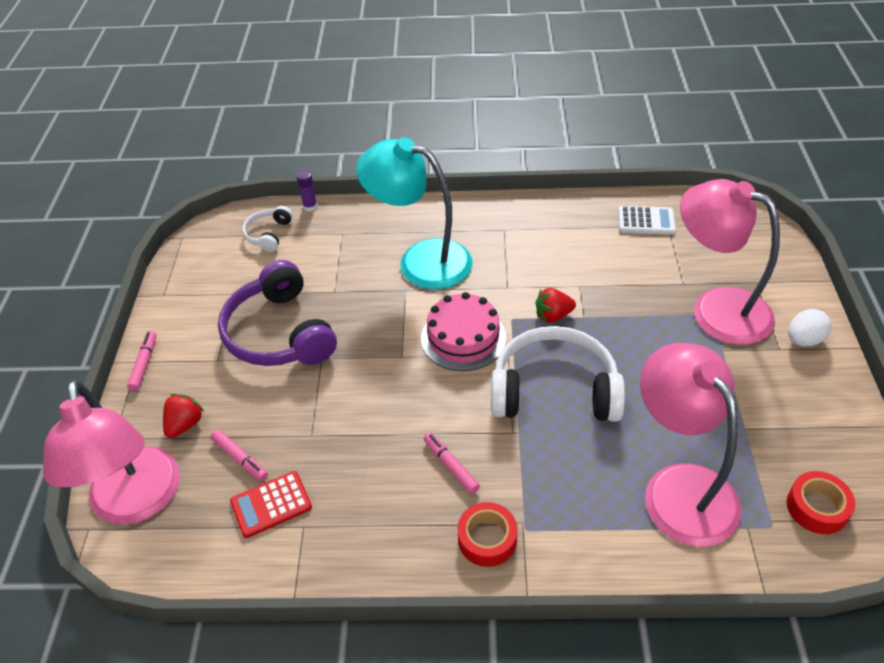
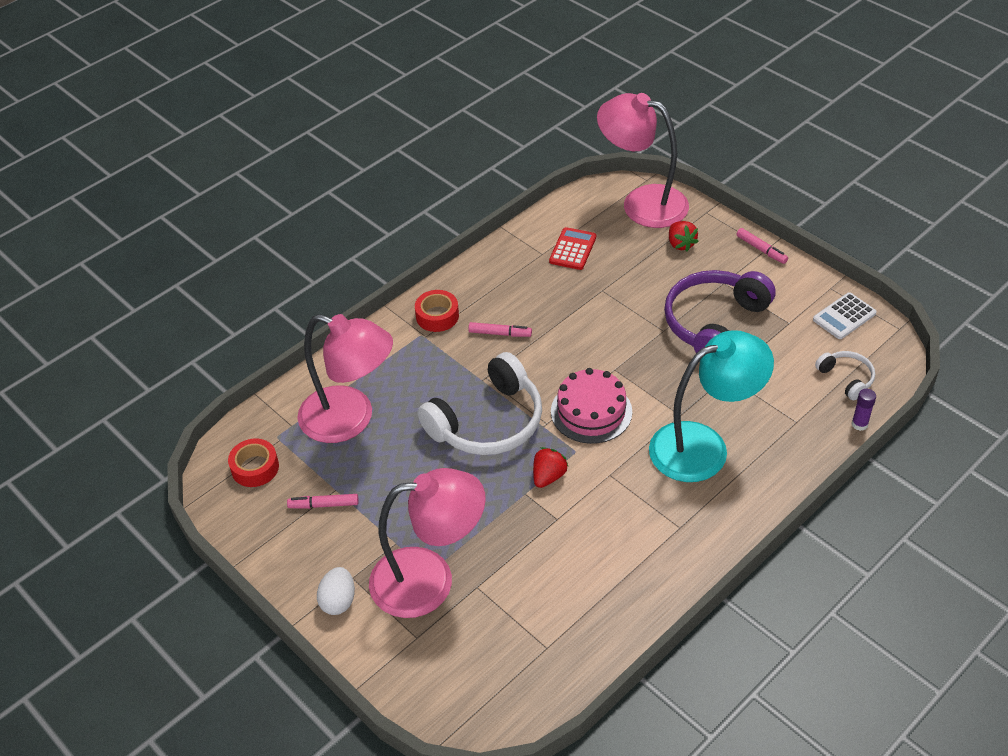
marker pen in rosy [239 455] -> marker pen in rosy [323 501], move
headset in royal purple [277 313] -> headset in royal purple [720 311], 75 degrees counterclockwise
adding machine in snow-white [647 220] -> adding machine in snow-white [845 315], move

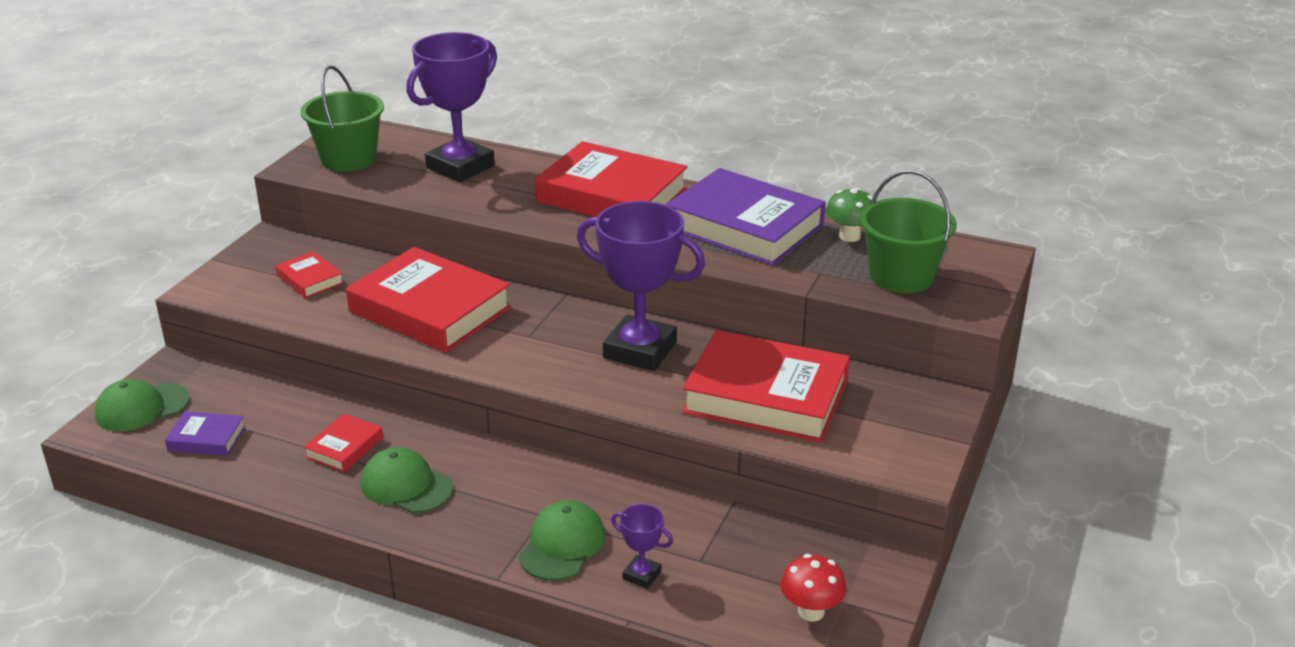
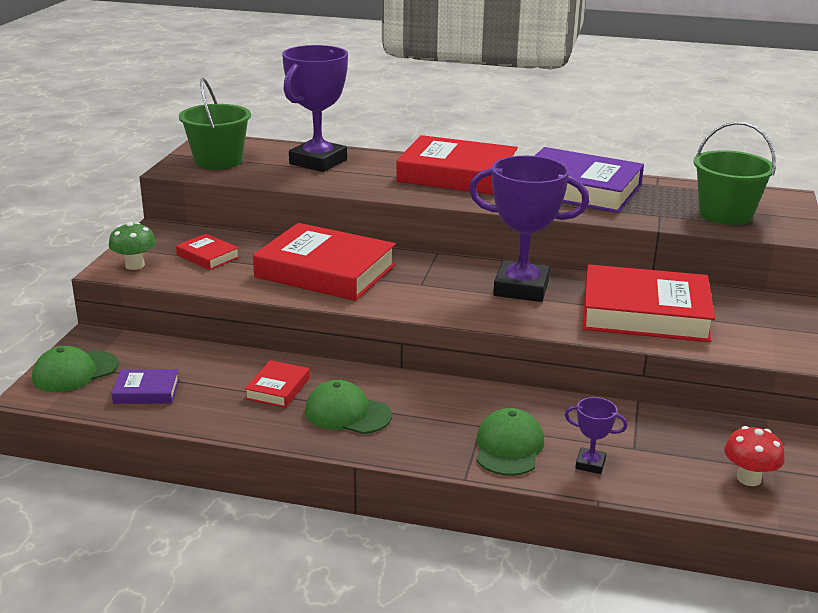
fungus in green [849 215] -> fungus in green [132 246], move

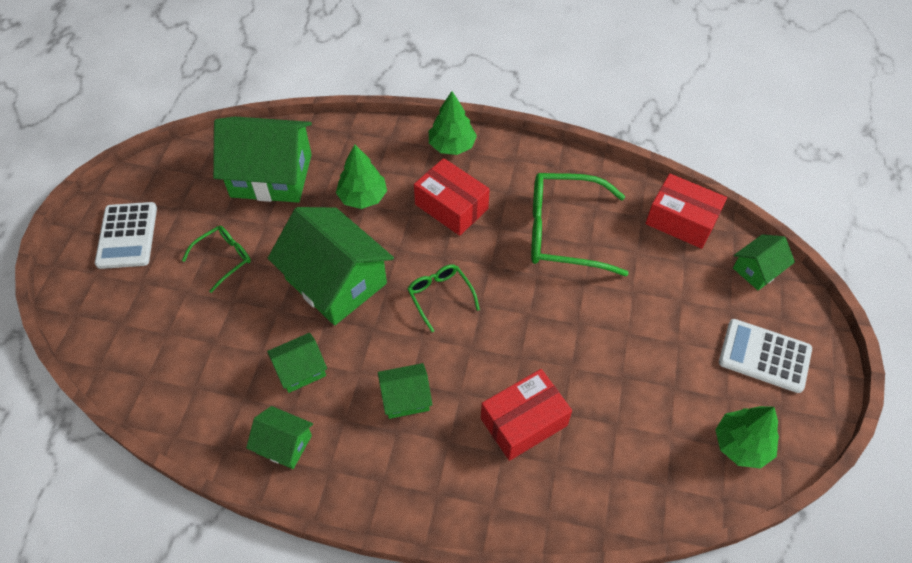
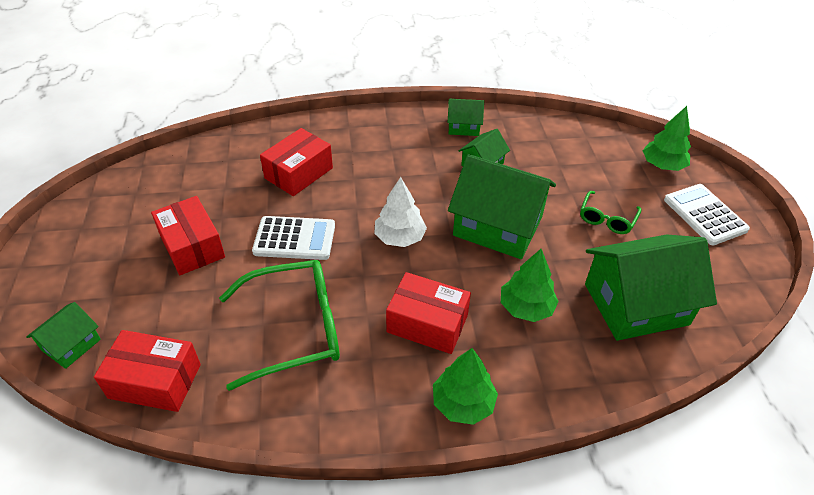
none -> package in crimson [188 235]
adding machine in snow-white [765 356] -> adding machine in snow-white [293 238], move
eyeglasses in green [443 298] -> tree in snow-white [400 212]
tree in green [747 437] -> tree in green [666 138], move
house in green [405 391] -> none

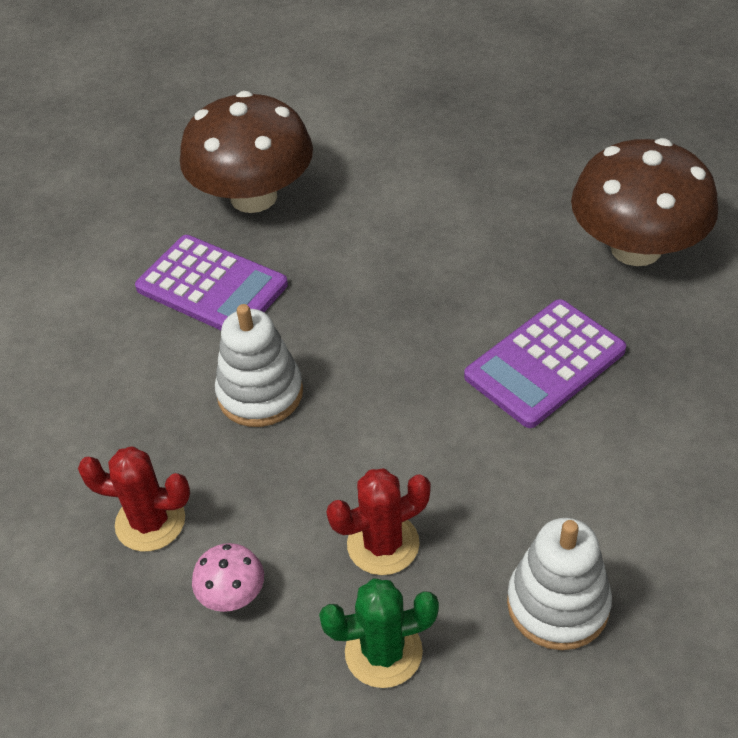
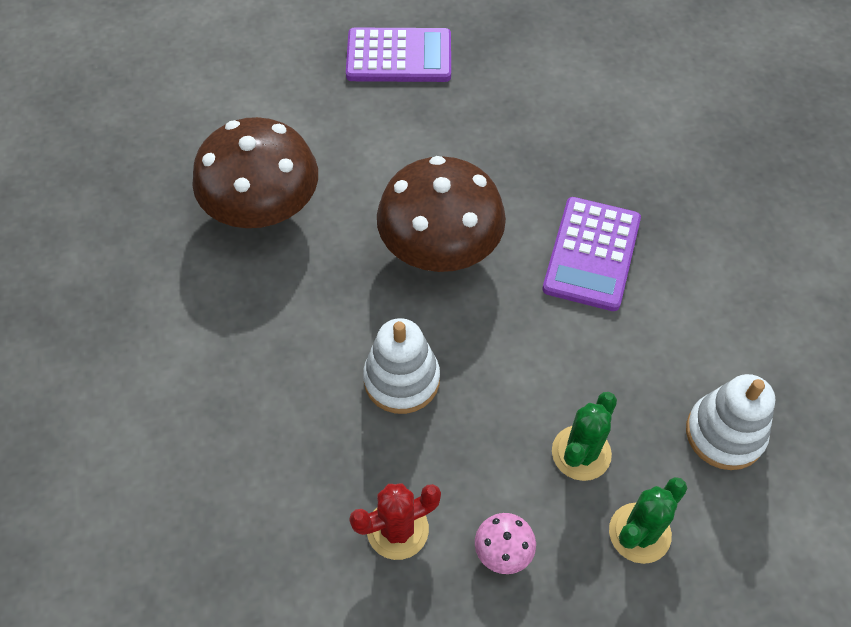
adding machine in royal purple [211 282] -> adding machine in royal purple [398 55], move
fungus in dark brown [644 202] -> fungus in dark brown [441 214], move
cactus in crimson [379 522] -> cactus in green [584 436]

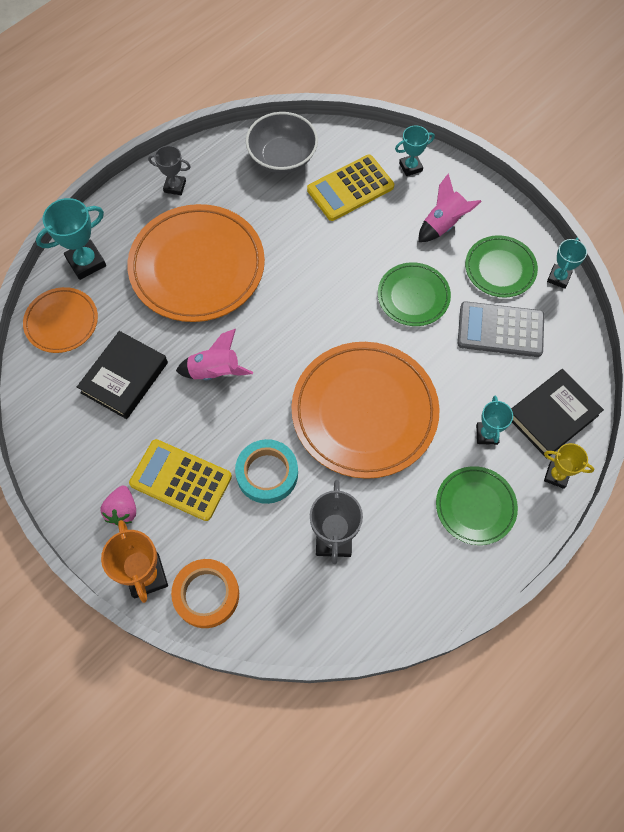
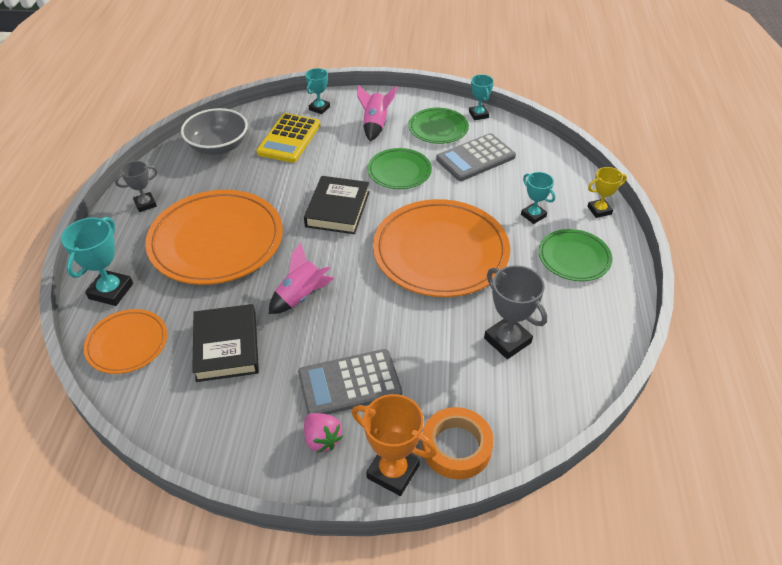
adding machine in yellow [180 480] -> adding machine in ash-grey [350 382]
hardcover in ebony [557 413] -> hardcover in ebony [337 205], move
tape in turquoise [266 471] -> none

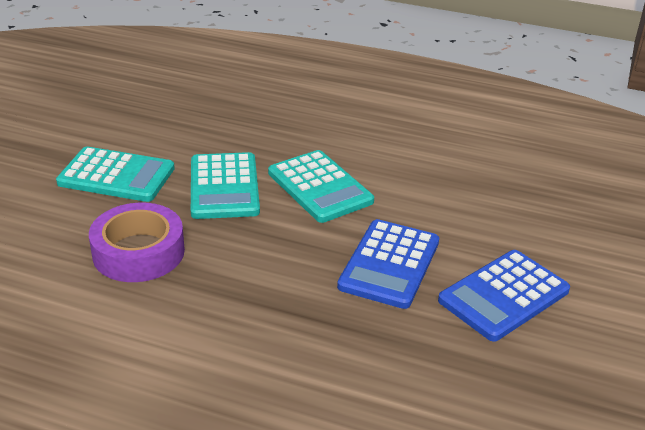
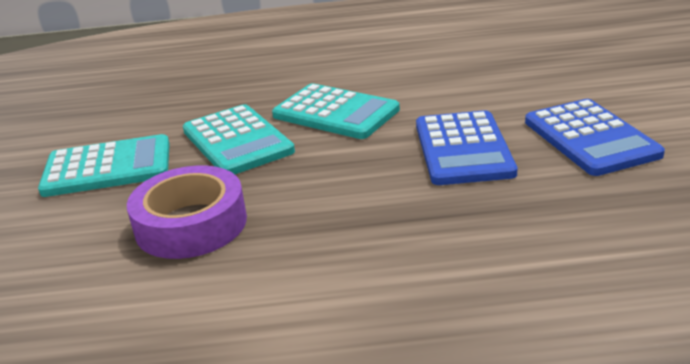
adding machine in royal blue [504 296] -> adding machine in royal blue [595 137], 45 degrees counterclockwise

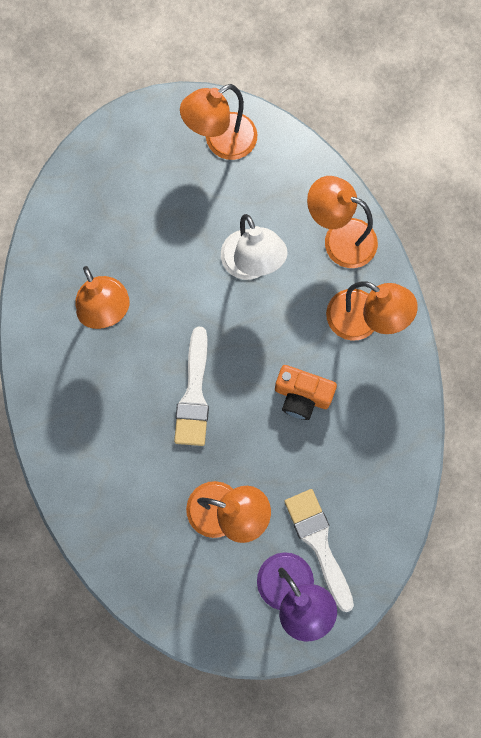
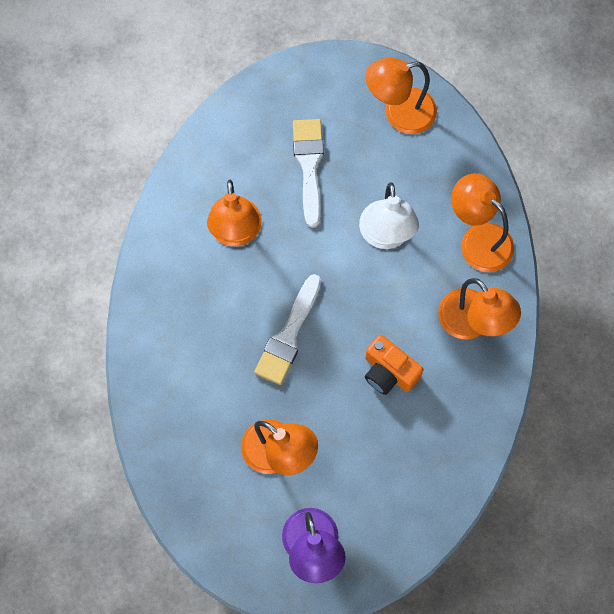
brush in snow-white [319 550] -> brush in snow-white [308 173], move

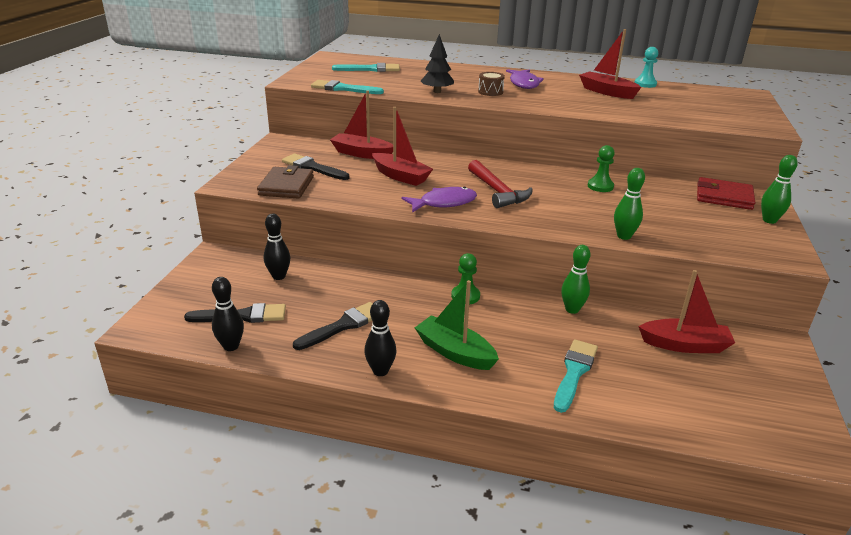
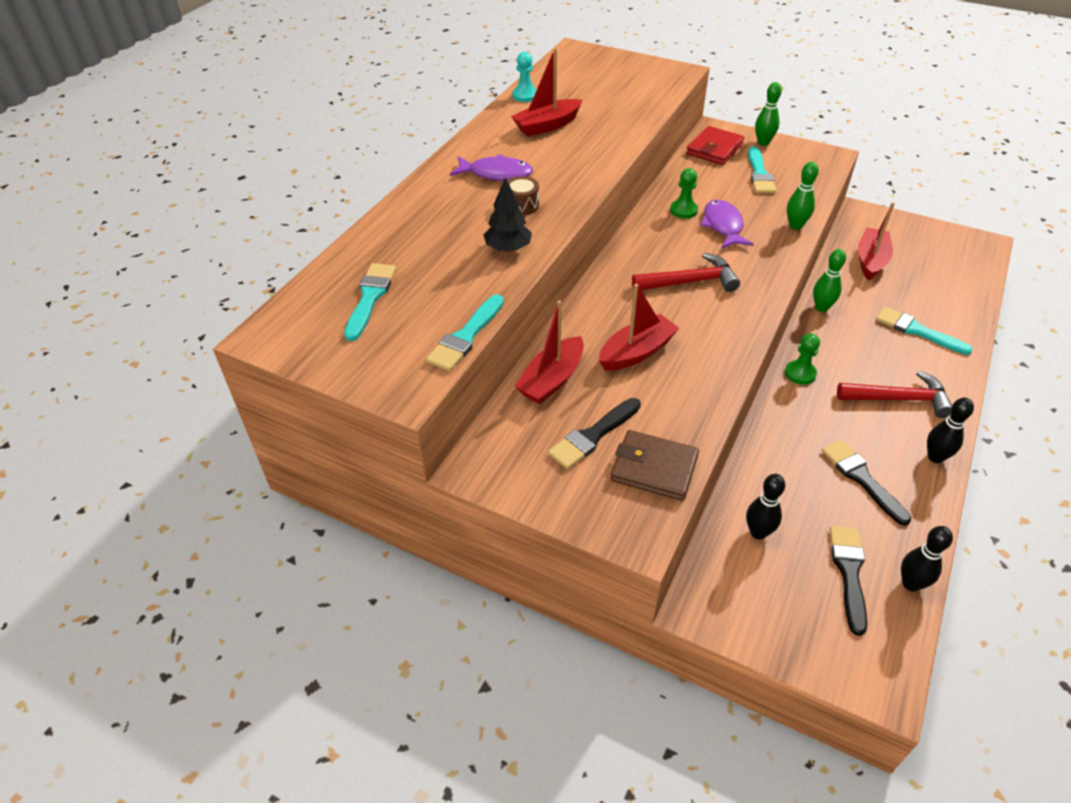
toy fish in royal purple [439 200] -> toy fish in royal purple [727 224], move
none -> brush in turquoise [762 169]
toy boat in green [457 325] -> hammer in crimson [894 394]

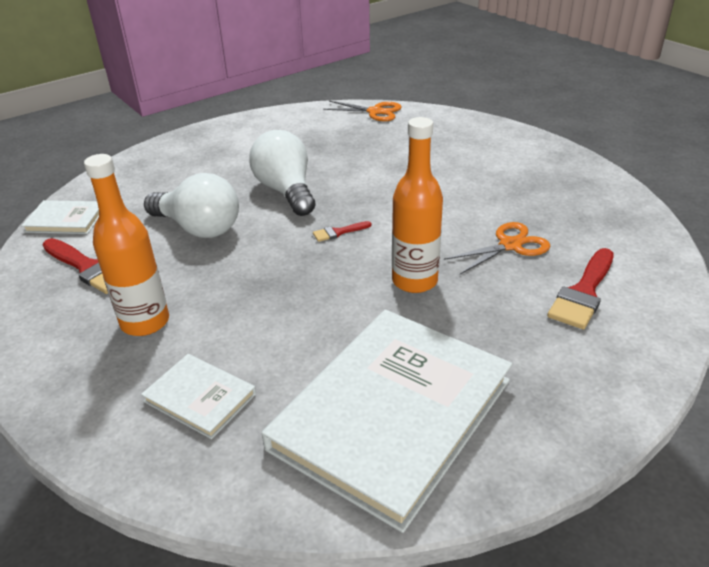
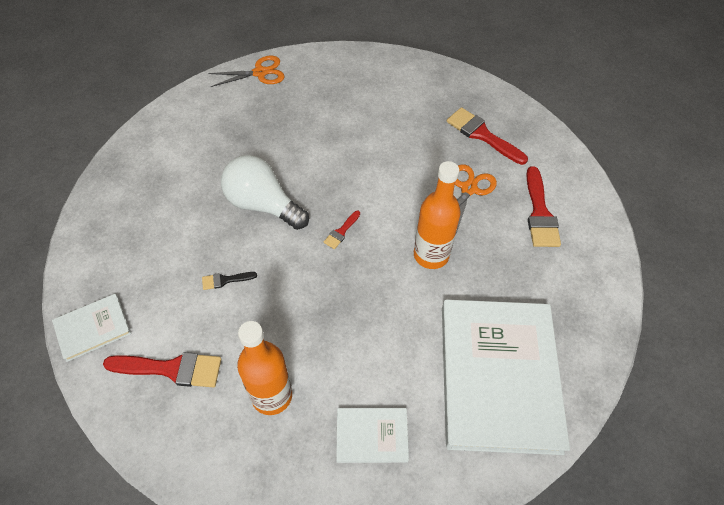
light bulb in snow-white [191 205] -> brush in ebony [229 281]
none -> brush in crimson [487 136]

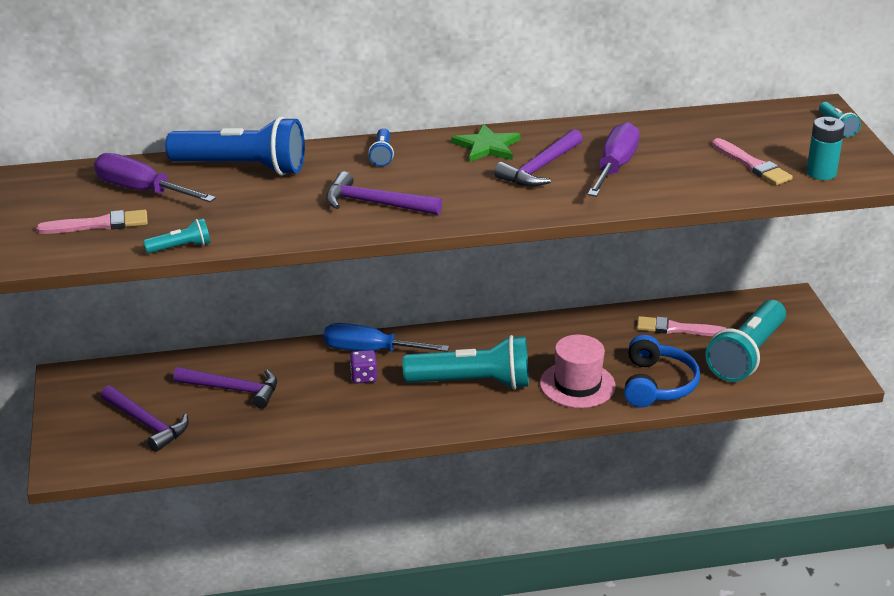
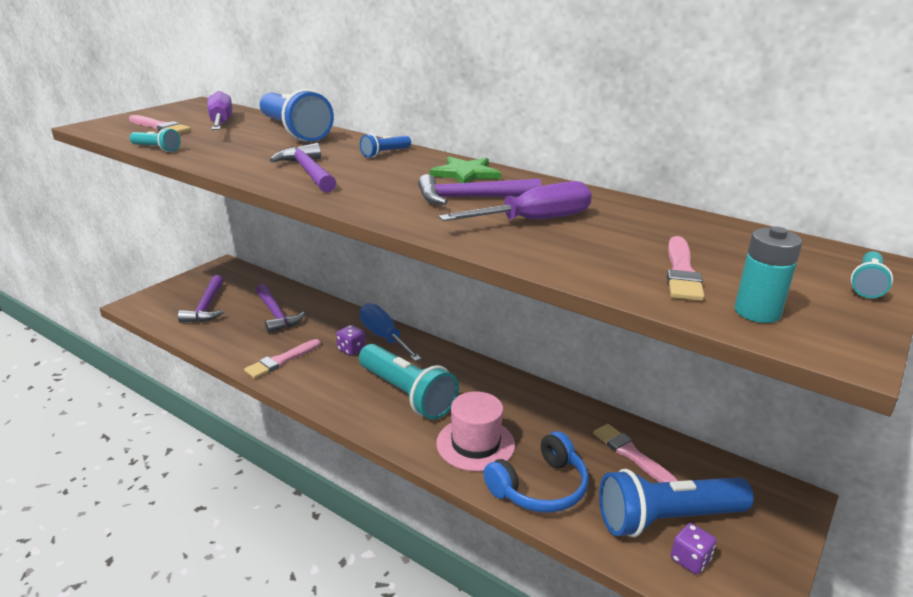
none -> brush in rosy [282 359]
torch in turquoise [745 341] -> torch in royal blue [676 503]
none -> game die in royal purple [694 548]

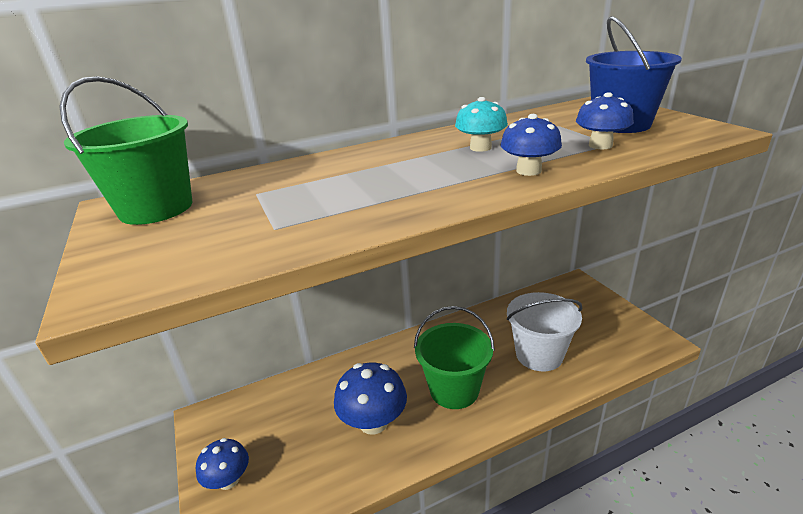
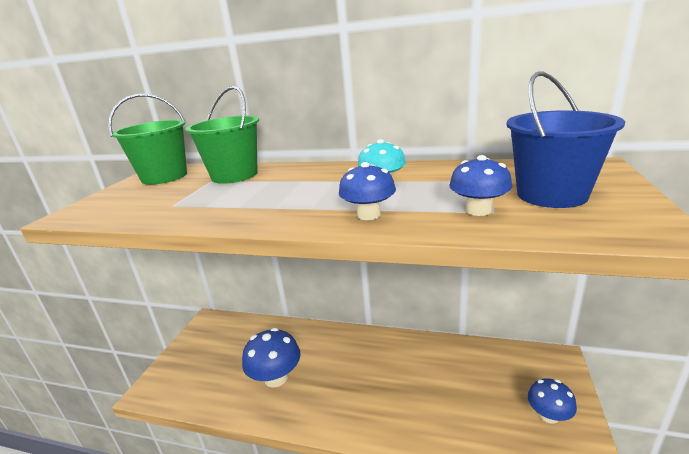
sand bucket in green [454 357] -> sand bucket in green [222 135], move
fungus in royal blue [222 464] -> fungus in royal blue [552 401], move
sand bucket in snow-white [544 332] -> none

